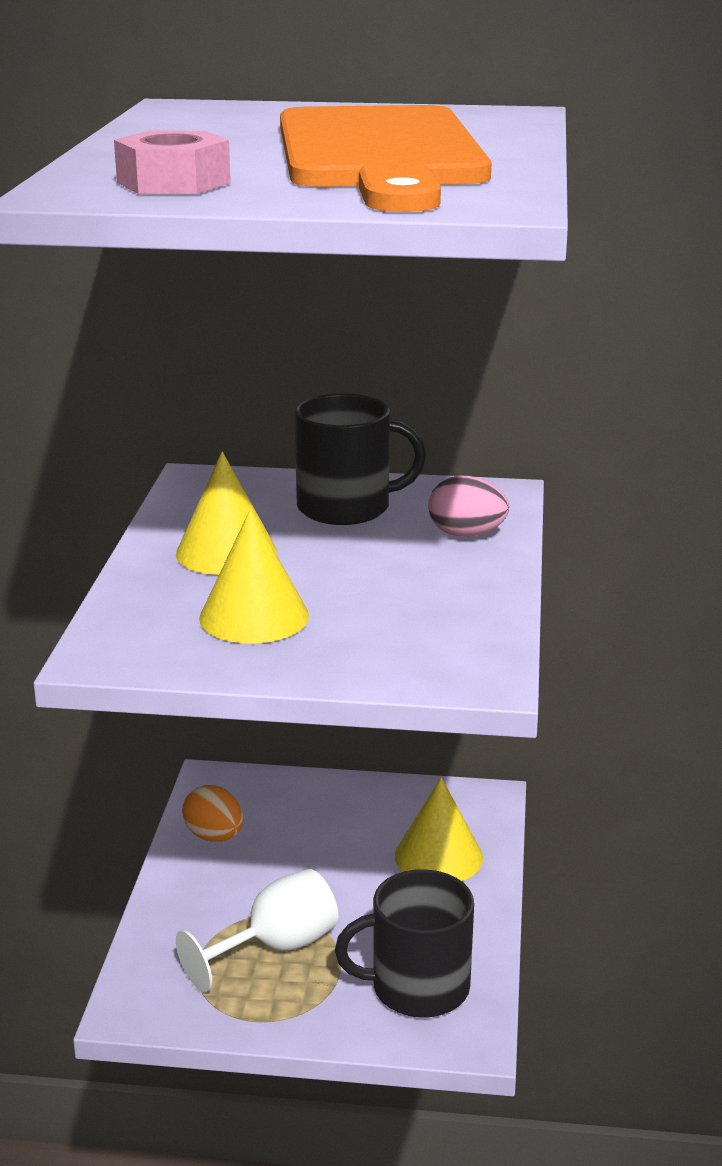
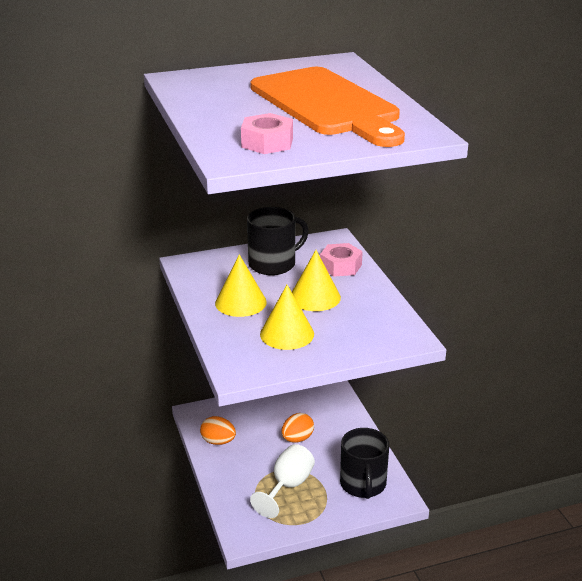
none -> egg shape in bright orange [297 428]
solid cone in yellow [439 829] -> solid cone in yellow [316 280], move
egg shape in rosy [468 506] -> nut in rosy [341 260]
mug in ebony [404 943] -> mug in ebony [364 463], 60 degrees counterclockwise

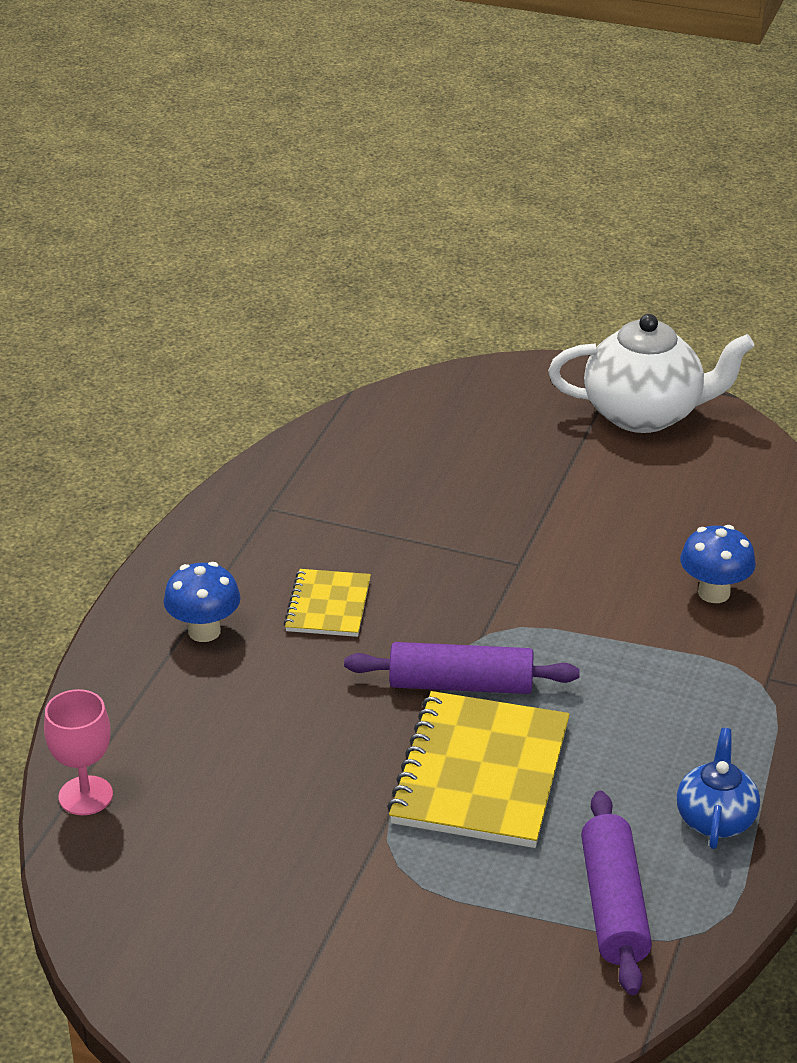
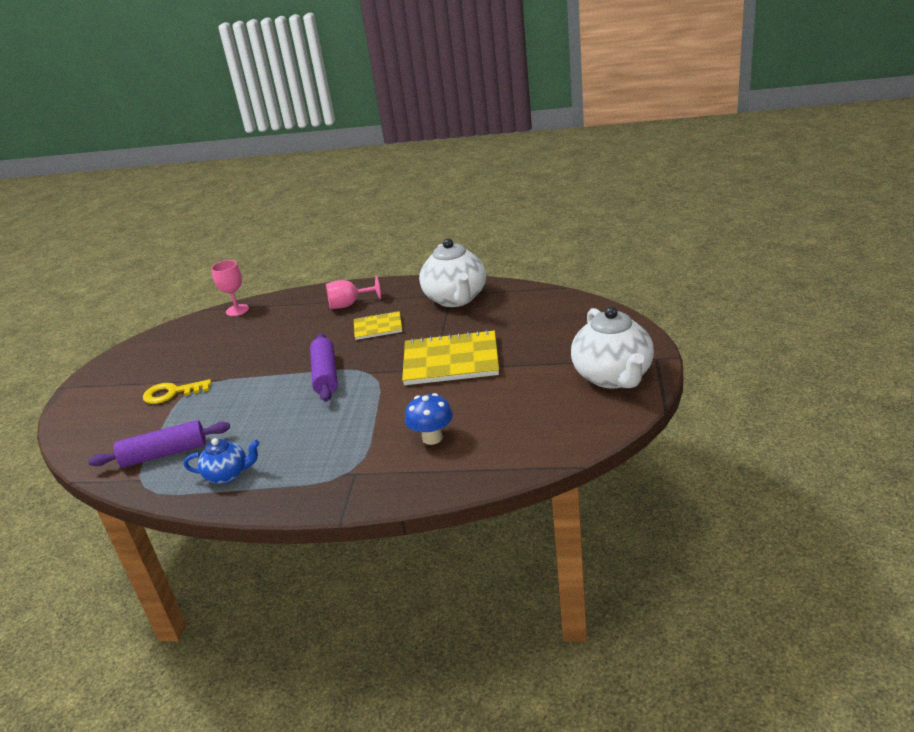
none -> door key in yellow [177 391]
fungus in royal blue [202 602] -> chalice in rosy [353 292]
exercise book in yellow [478 769] -> exercise book in yellow [450 357], move
none -> teapot in snow-white [452 272]

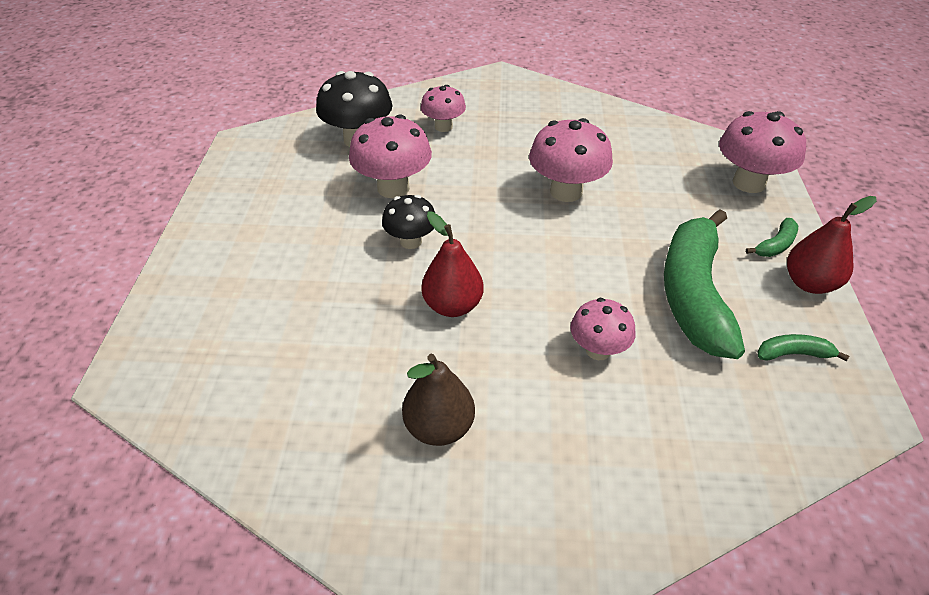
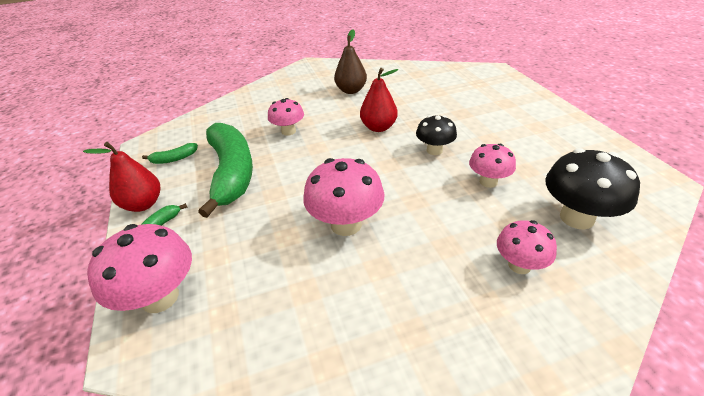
fungus in rosy [390 156] -> fungus in rosy [492 166], x0.62

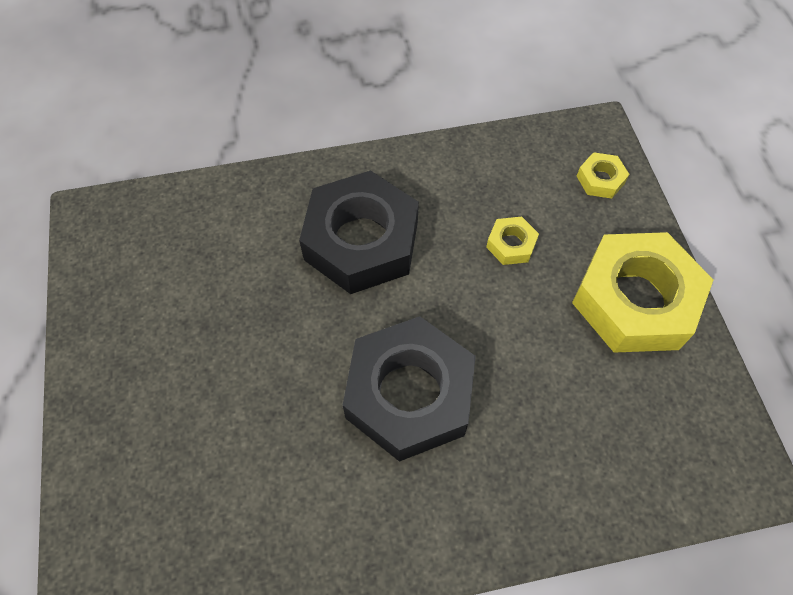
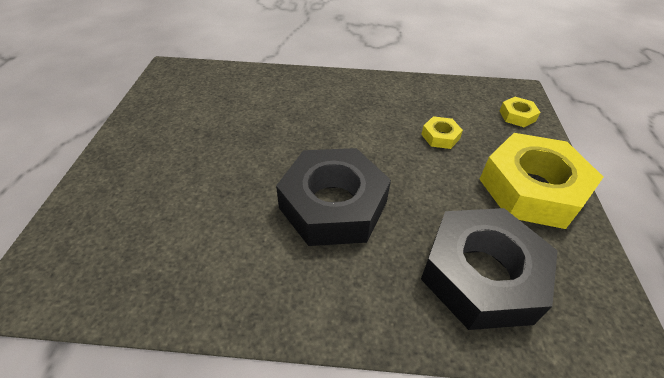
nut in ebony [359 232] -> nut in ebony [489 269], move

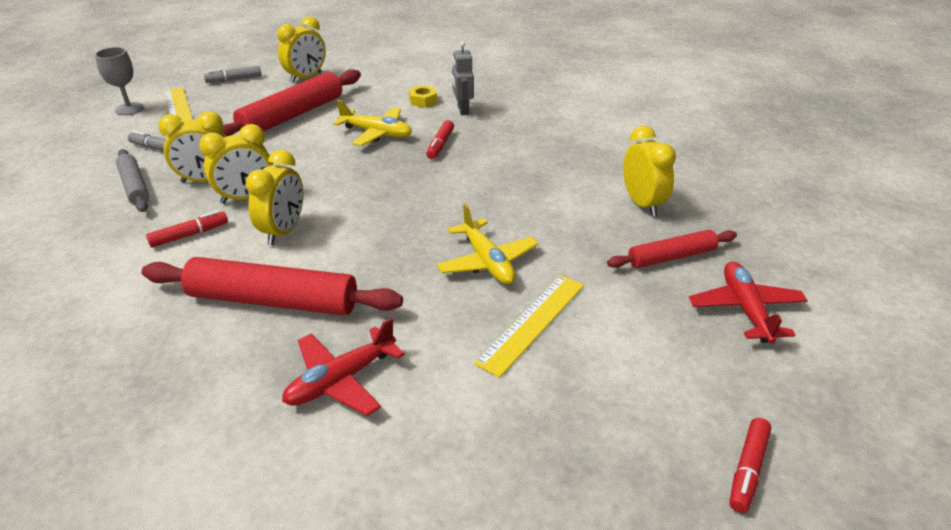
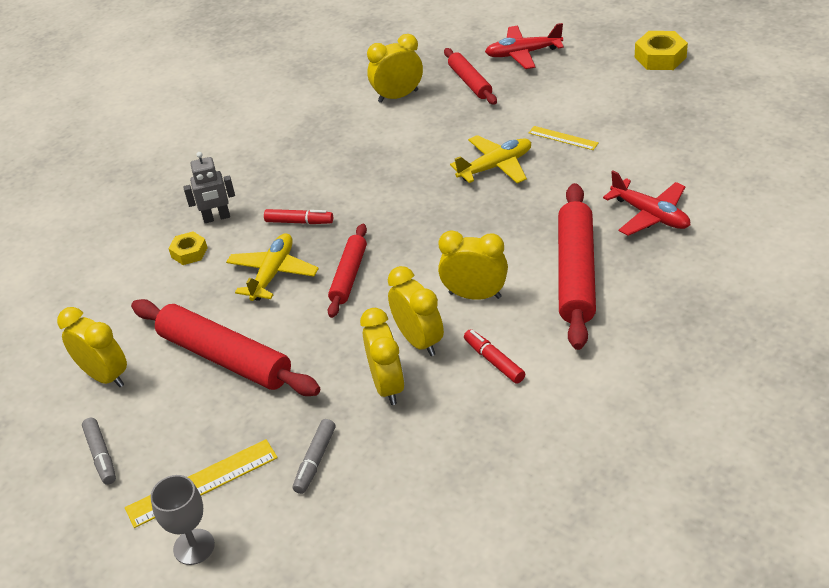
none -> rolling pin in crimson [347 271]
straightedge in yellow [529 326] -> straightedge in yellow [564 138], x0.60
marker pen in crimson [750 465] -> nut in yellow [661 50]
rolling pin in ash-grey [132 180] -> none

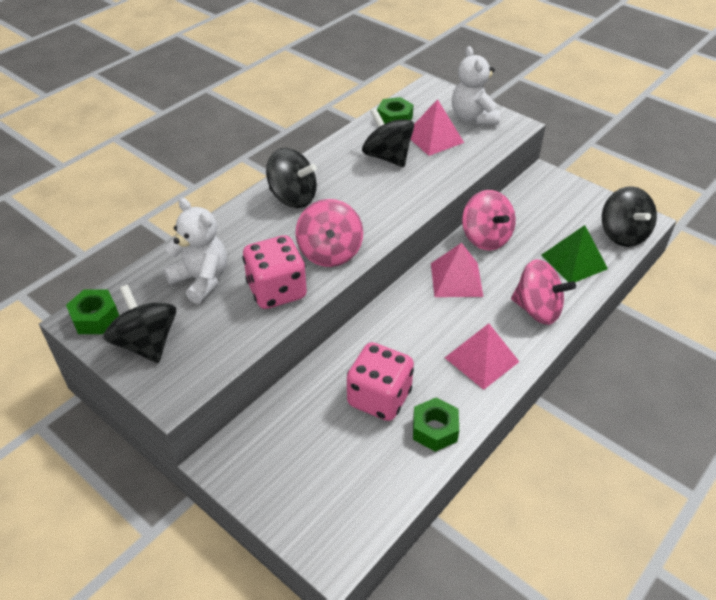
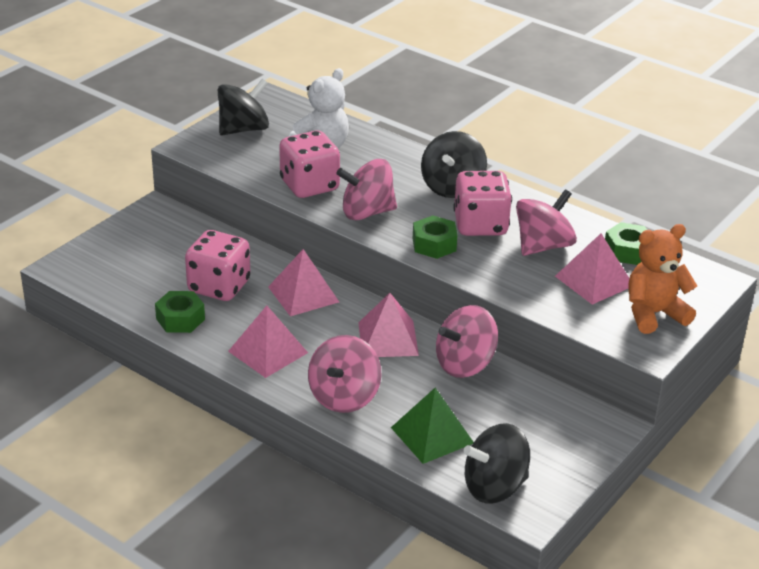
none -> solid pyramid in rosy [303 282]
nut in green [92 312] -> nut in green [435 237], move
none -> game die in rosy [482 203]
whirligig in ebony [388 137] -> whirligig in rosy [546 222]
teddy bear in snow-white [476 85] -> teddy bear in bright orange [663 279]

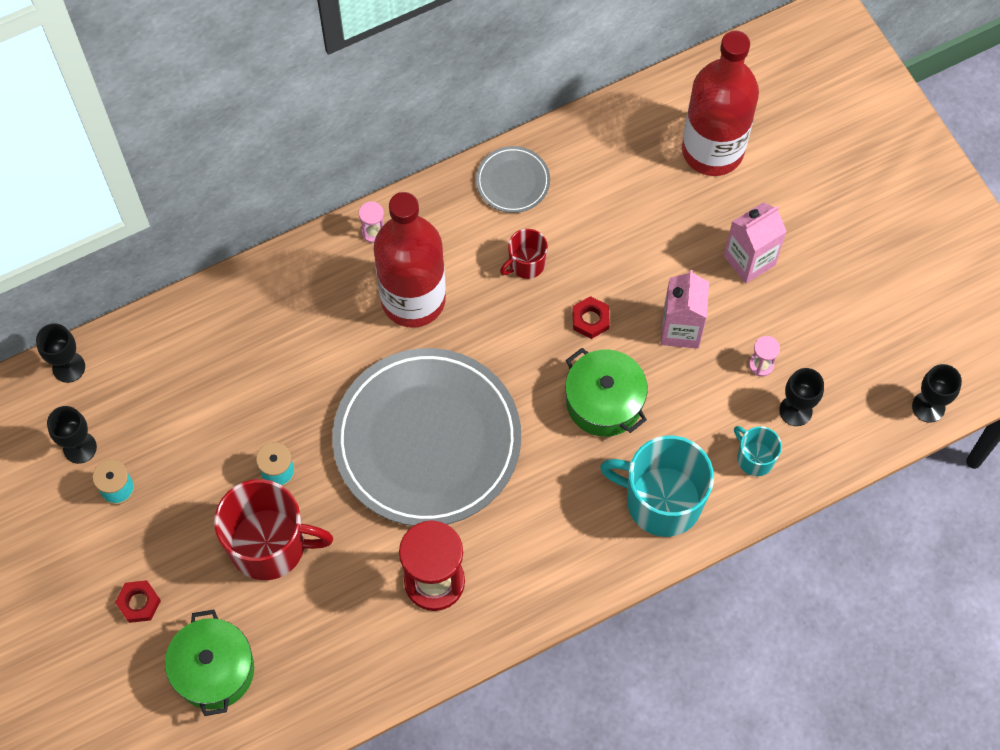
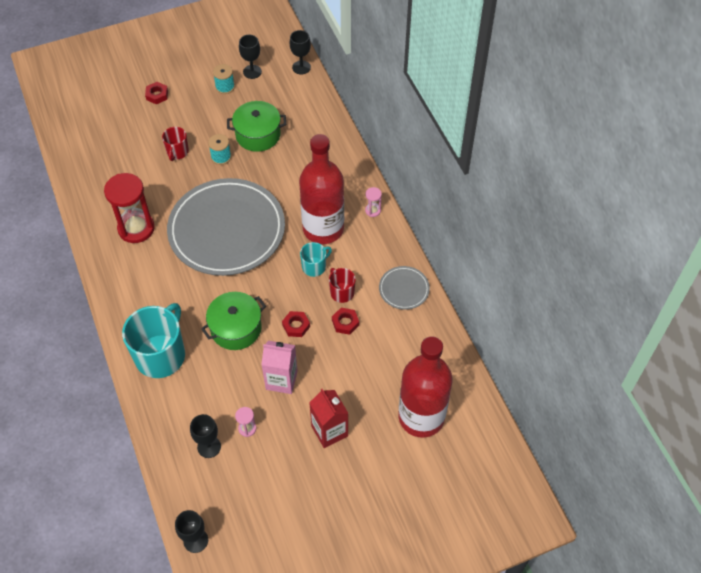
mug in crimson [273 529] -> mug in crimson [175 144], x0.50
pot in green [209 663] -> pot in green [256 126], move
mug in turquoise [758 451] -> mug in turquoise [316 259], move
juice carton in rosy [755 243] -> juice carton in crimson [328 418]
none -> nut in crimson [345 321]

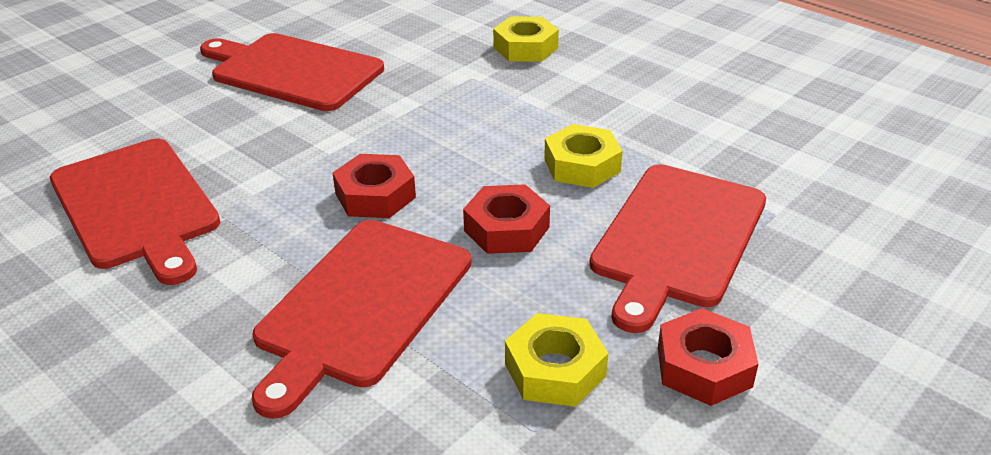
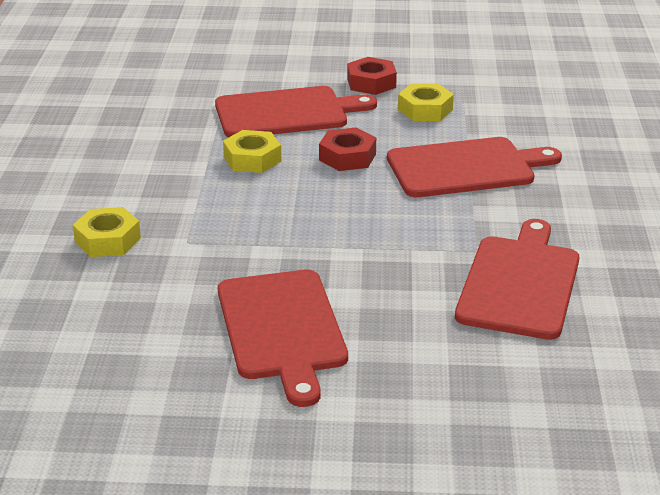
nut in crimson [374 186] -> none

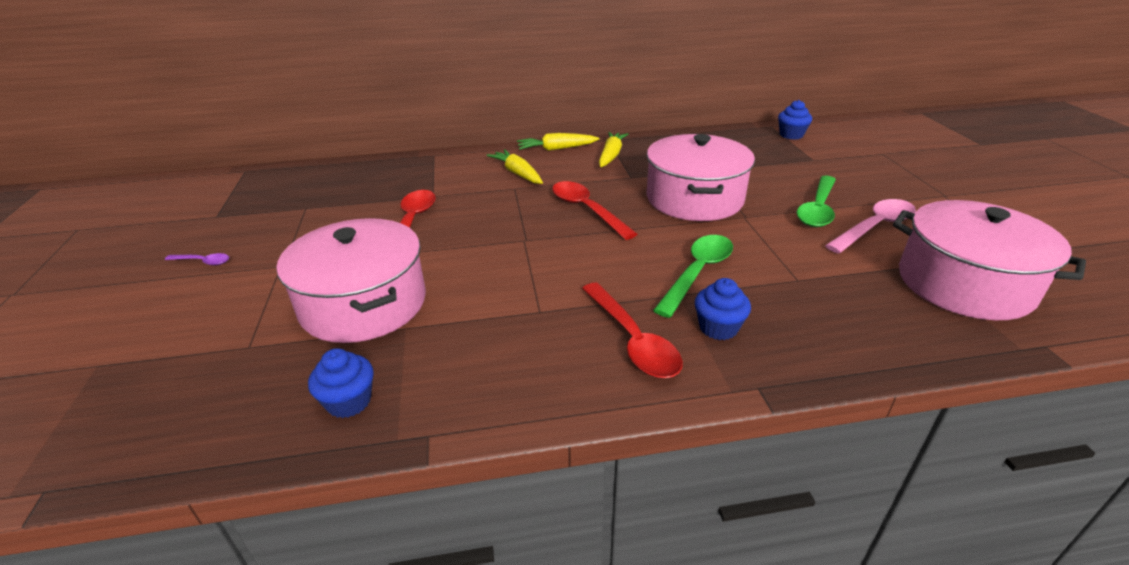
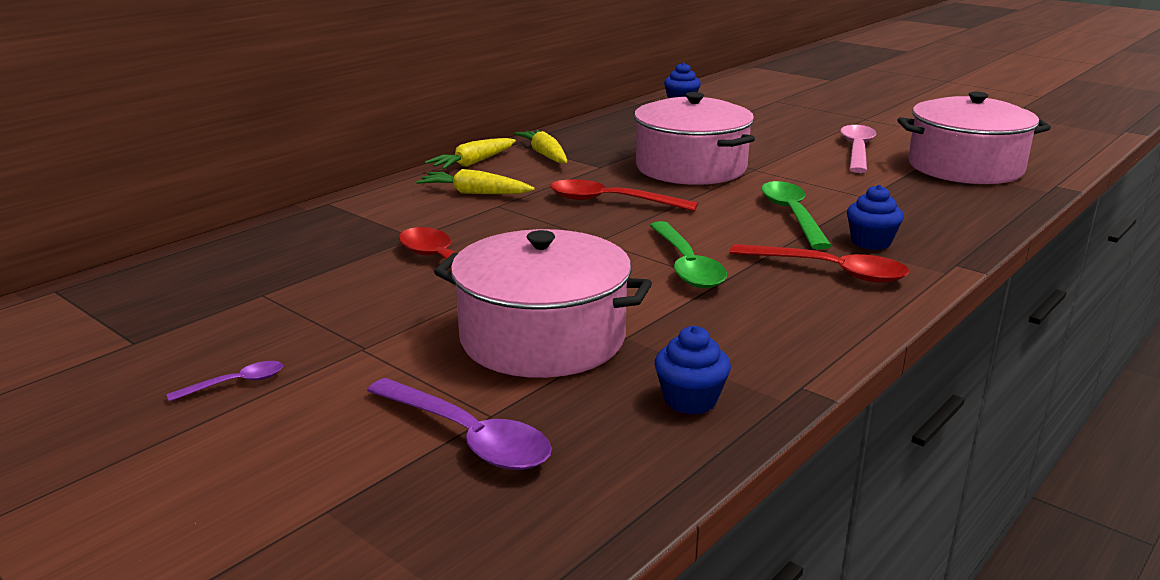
none -> teaspoon in royal purple [459 424]
teaspoon in green [816 201] -> teaspoon in green [688 254], move

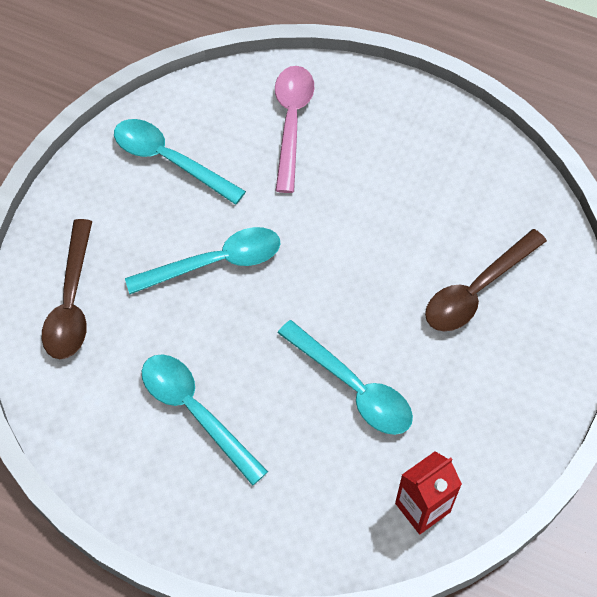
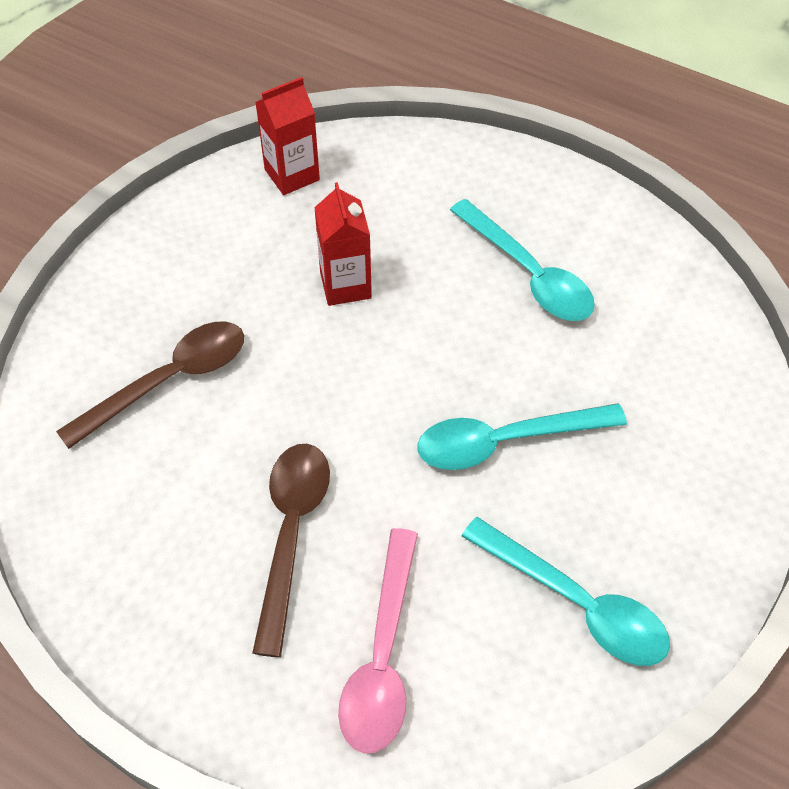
teaspoon in dark brown [67 289] -> teaspoon in dark brown [291 550], move
teaspoon in turquoise [345 377] -> juice carton in crimson [343 244]

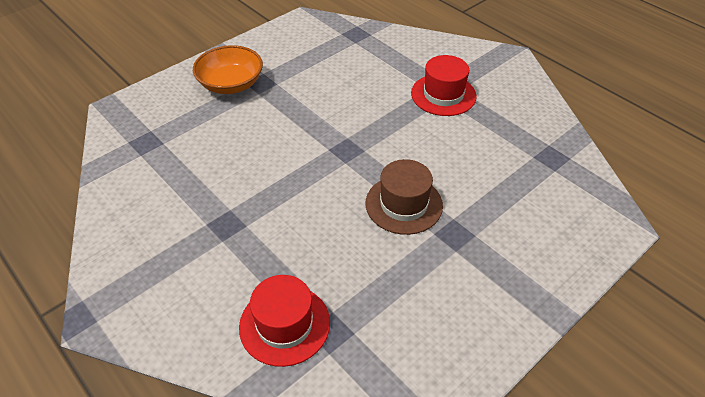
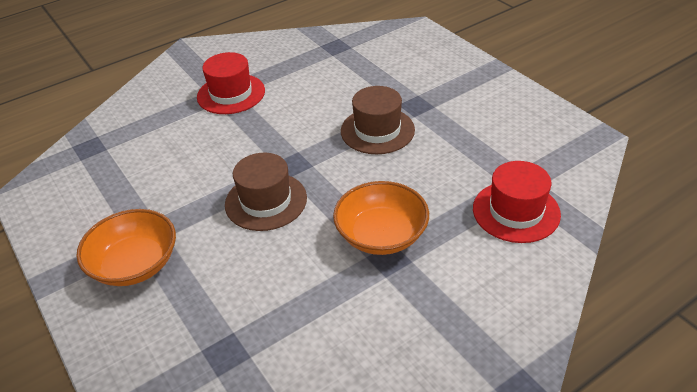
none -> hat in dark brown [266 192]
none -> bowl in bright orange [381 218]

